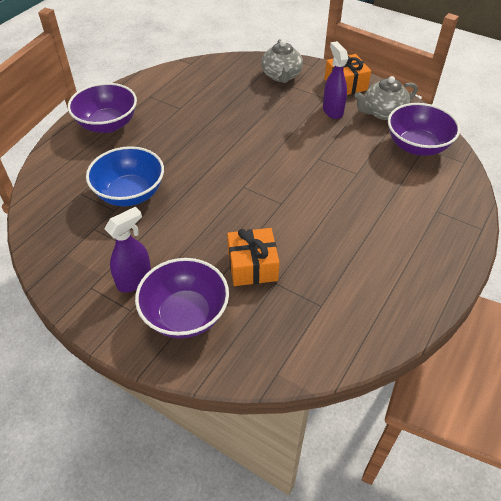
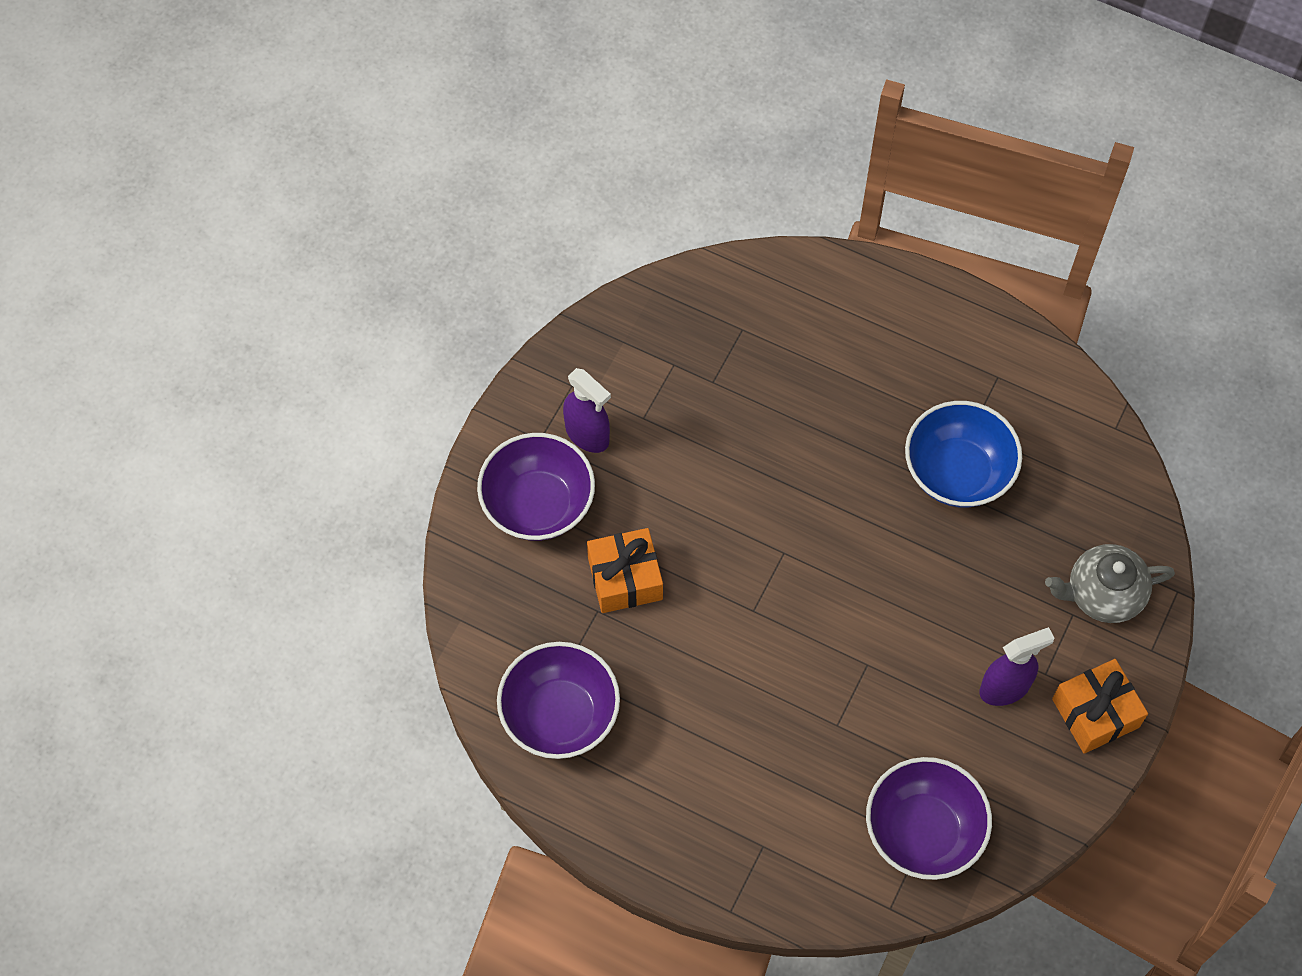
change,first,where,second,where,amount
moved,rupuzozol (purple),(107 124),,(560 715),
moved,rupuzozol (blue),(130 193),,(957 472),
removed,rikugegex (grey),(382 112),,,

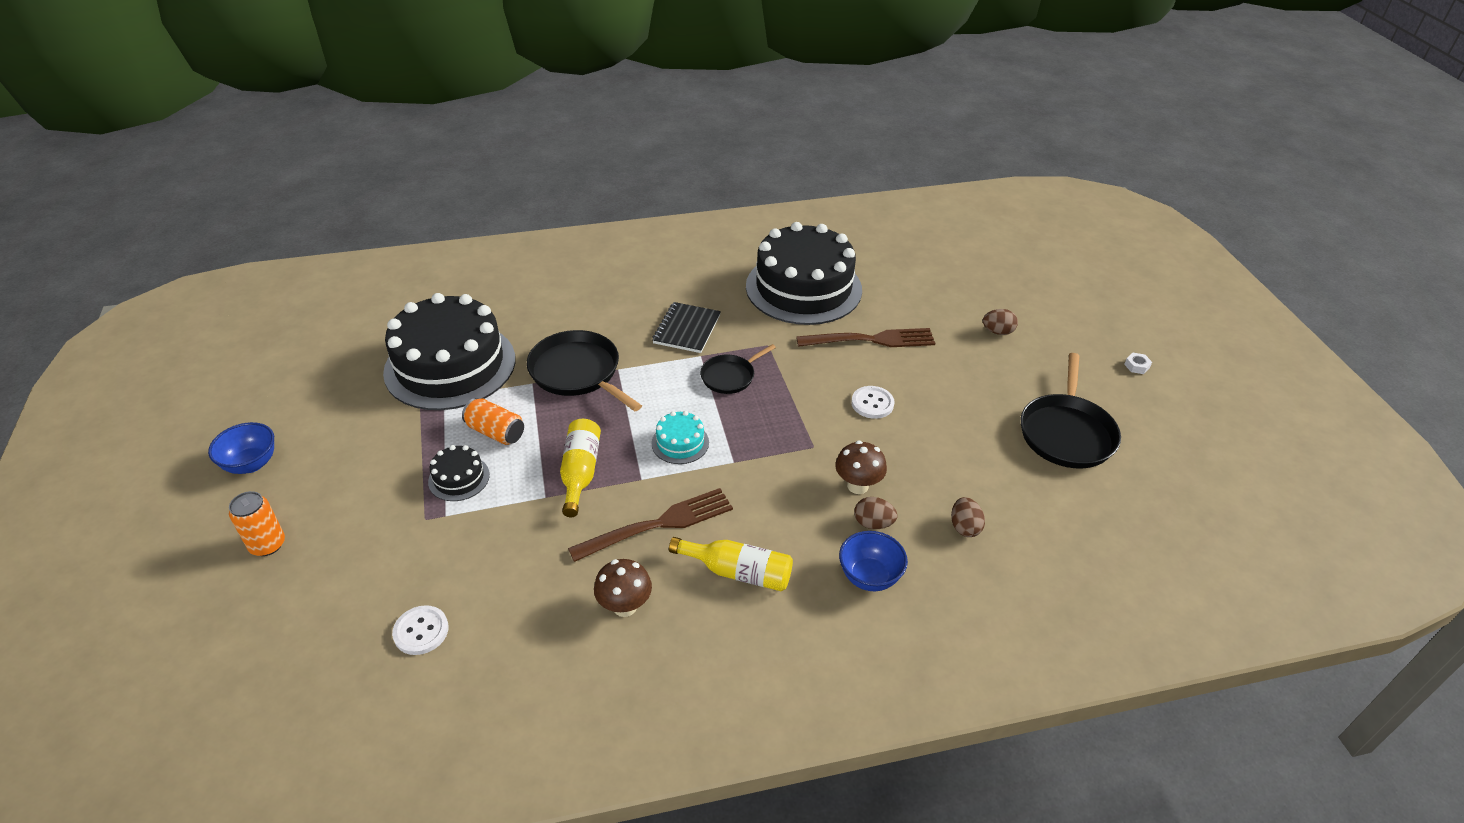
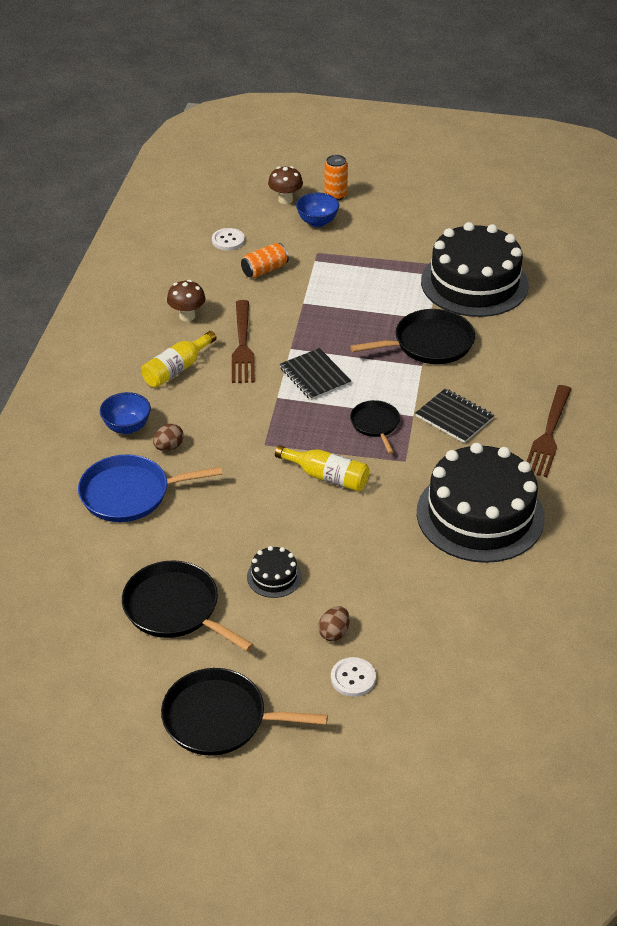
change,first,where,second,where,amount
replaced,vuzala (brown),(964 527),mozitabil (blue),(130 493),
replaced,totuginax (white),(1136 366),mozitabil (black),(220 718),
moved,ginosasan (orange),(495 432),,(264 270),
moved,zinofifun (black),(459 478),,(274 576),
moved,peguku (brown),(857 486),,(285 199),
moved,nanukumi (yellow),(580 473),,(327 476),
replaced,zinofifun (turquoise),(680 443),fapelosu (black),(315 376),
moved,rupuzozol (blue),(251 464),,(317 222),
moved,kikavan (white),(872 403),,(353 678),
moved,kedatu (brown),(871 340),,(548 434),

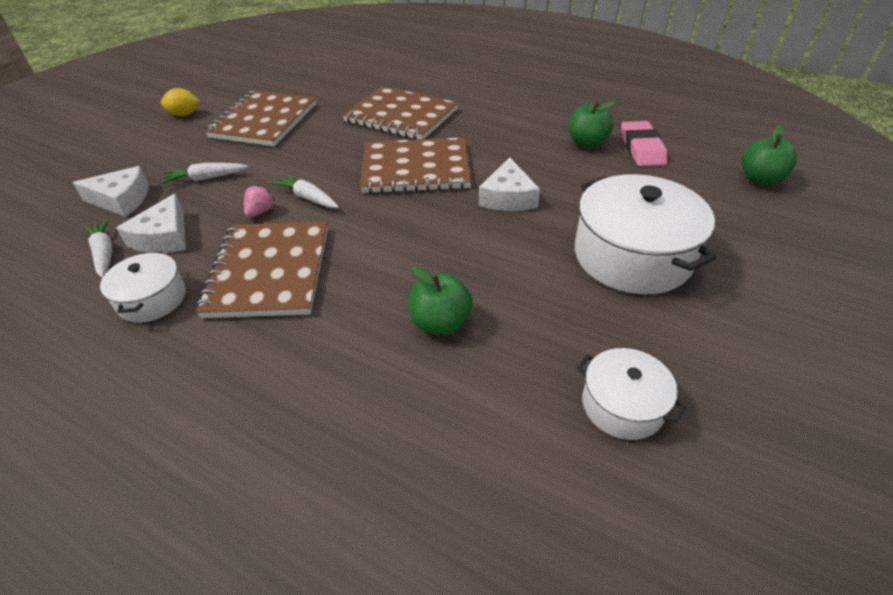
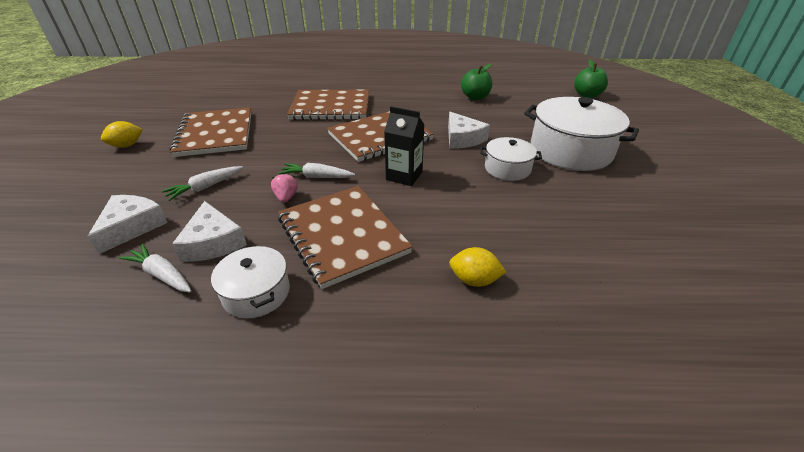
change,first,where,second,where,amount
turned,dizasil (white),(122 200),,(132 227),45 degrees counterclockwise
added,,,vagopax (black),(404 176),
added,,,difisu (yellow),(474 280),
moved,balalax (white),(622 405),,(507 168),
removed,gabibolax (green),(440 323),,,
removed,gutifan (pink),(642 148),,,

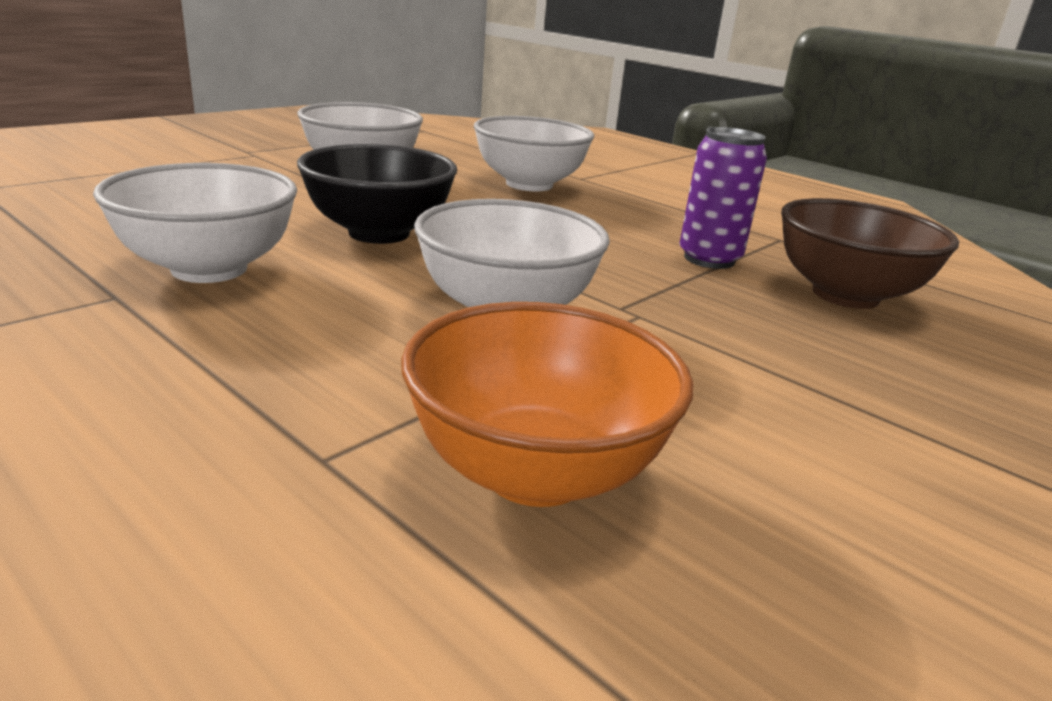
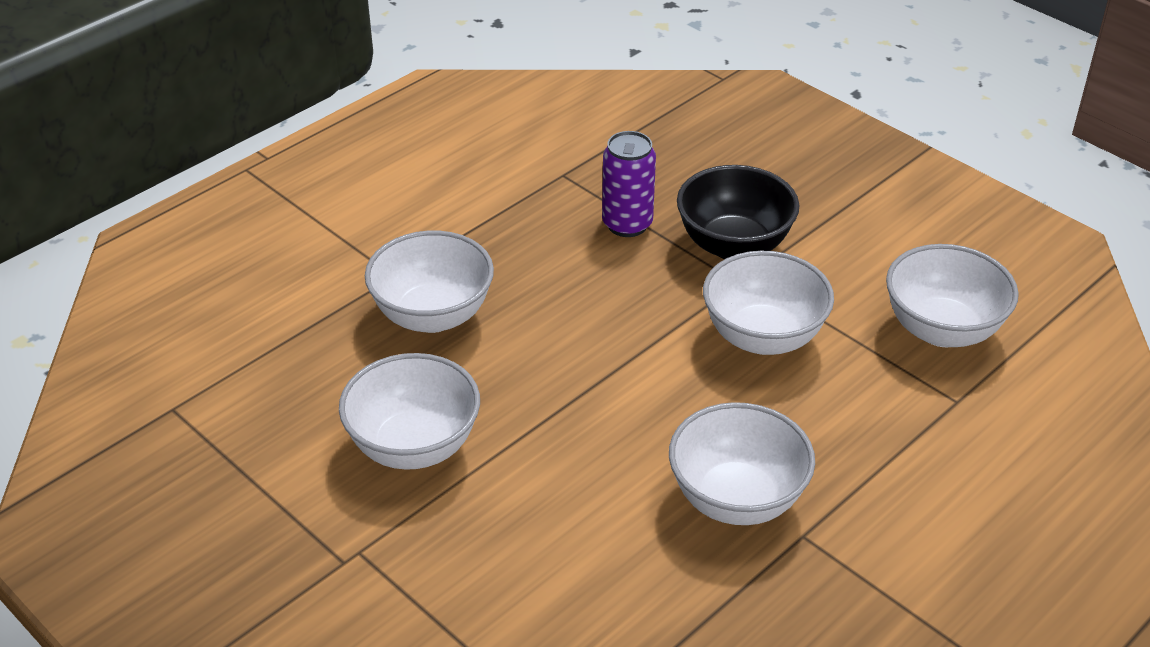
change,first,where,second,where,amount
moved,rupuzozol (black),(379 233),,(734 245),
recoloured,rupuzozol (orange),(535 472),rupuzozol (white),(942 330),
removed,rupuzozol (brown),(845 295),,,

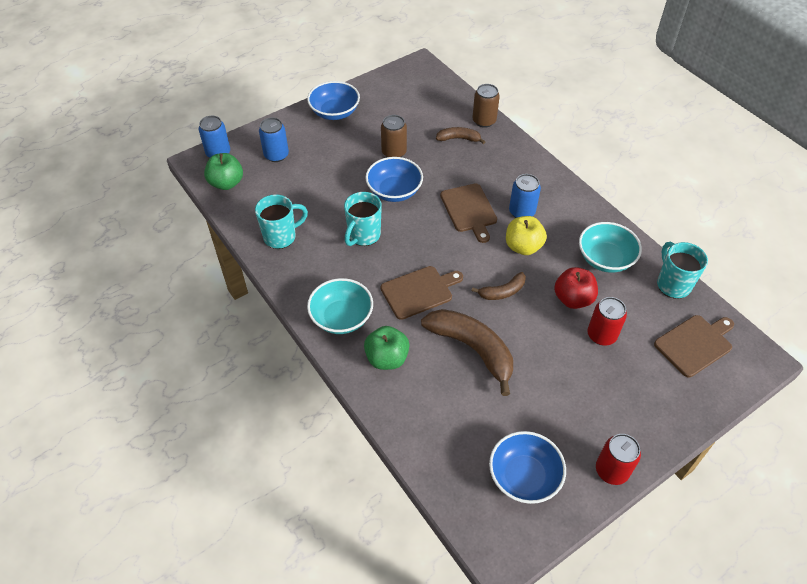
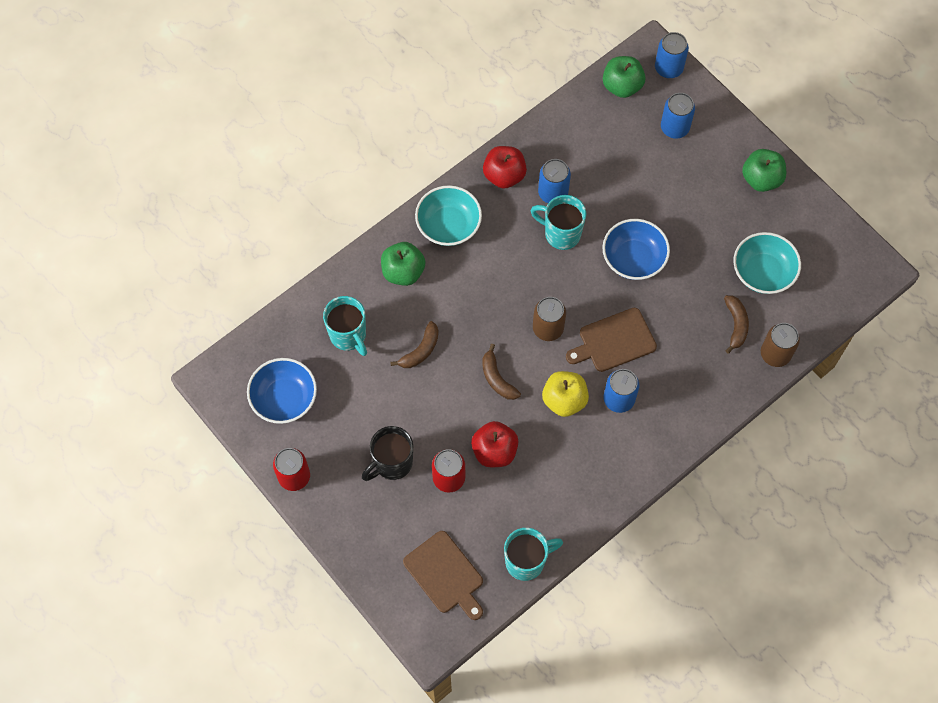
change,first,where,second,where,amount
moved,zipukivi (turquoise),(281 237),,(348 336),
added,,,zipukivi (black),(392 463),
resized,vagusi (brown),(472 349),,(420 350),x0.52
added,,,gabibolax (red),(504 175),
moved,ginosasan (brown),(394 152),,(548 328),
added,,,ginosasan (blue),(553 193),
moved,rupuzozol (turquoise),(605 259),,(763 272),
replaced,rupuzozol (blue),(334 112),gabibolax (green),(761 179),
removed,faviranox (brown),(419 291),,,

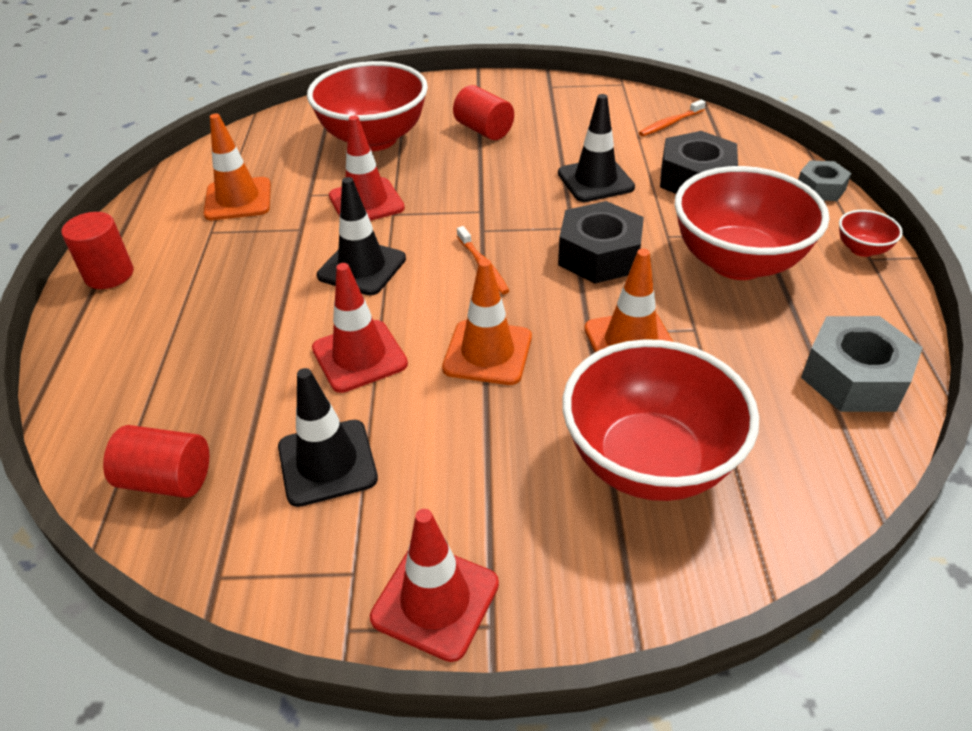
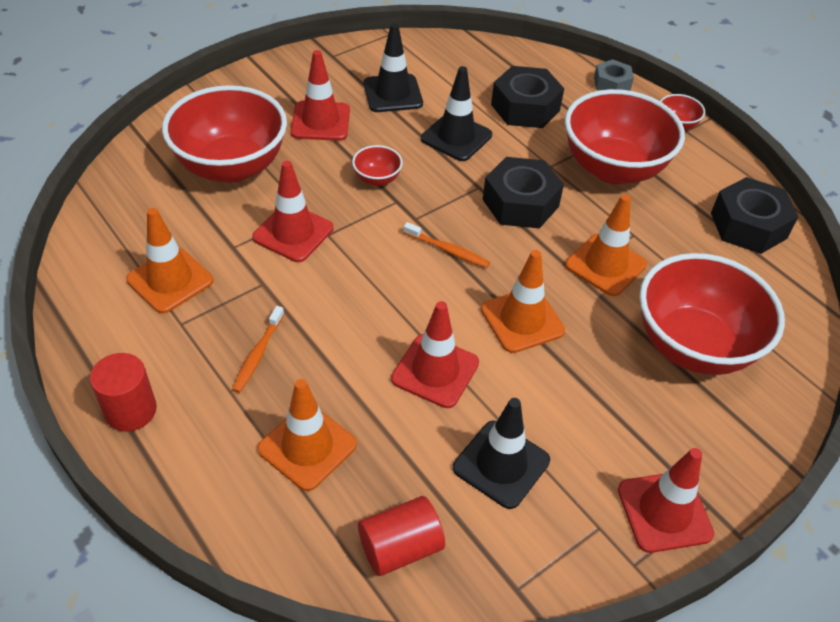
change,first,where,second,where,amount
moved,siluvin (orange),(670 123),,(258 354),
added,,,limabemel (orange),(307 447),
replaced,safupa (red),(483 130),limabemel (red),(320 121),
added,,,rupuzozol (red),(377 179),
moved,limabemel (black),(362 267),,(393 93),
recoloured,totuginax (grey),(854 377),totuginax (black),(748 225),

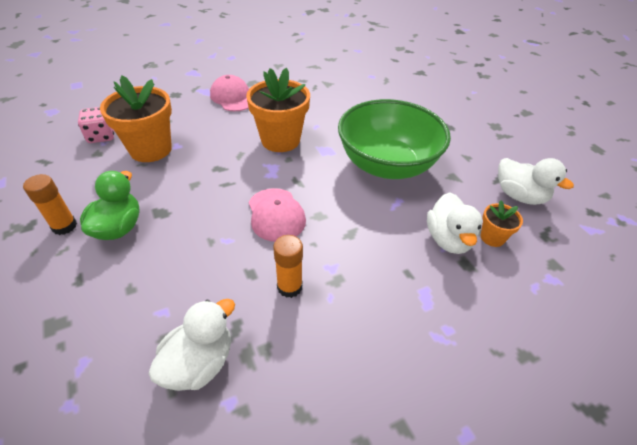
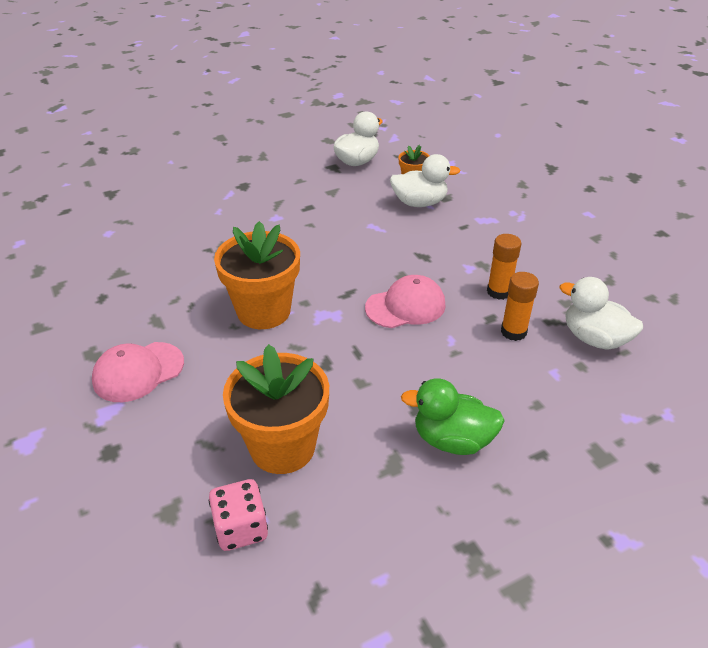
change,first,where,second,where,amount
moved,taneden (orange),(64 226),,(513 332),
removed,rupuzozol (green),(387 165),,,

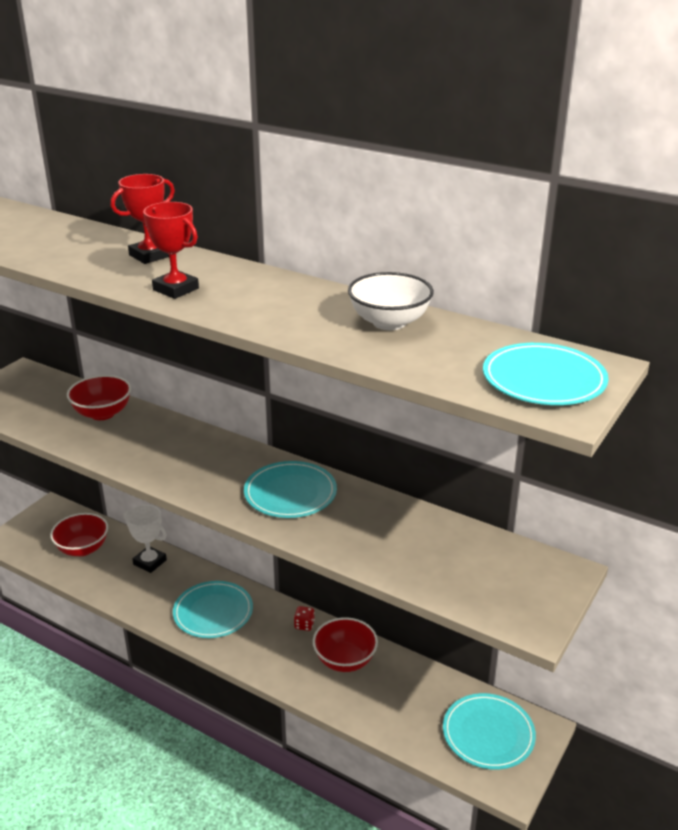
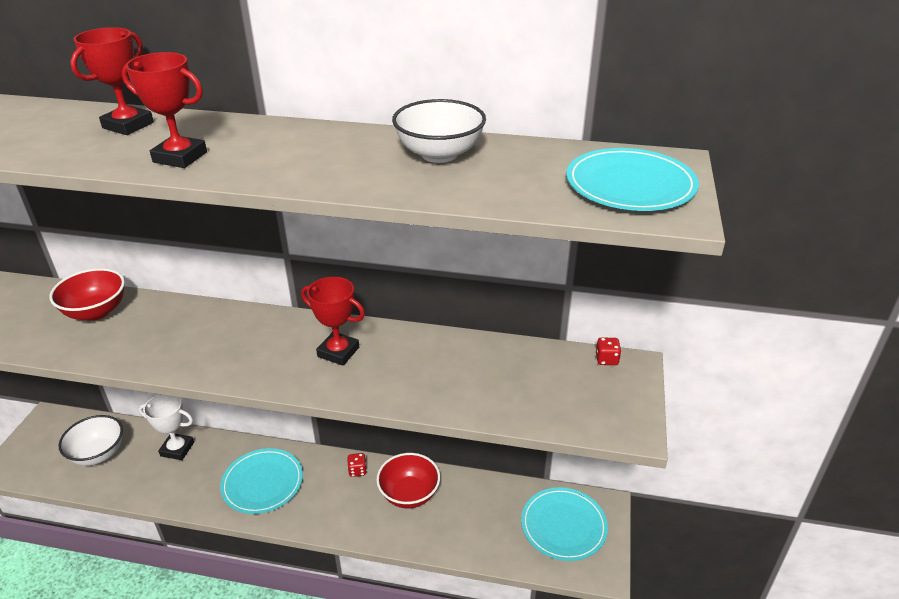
change,first,where,second,where,amount
recoloured,rupuzozol (red),(82 549),rupuzozol (white),(98 454),
replaced,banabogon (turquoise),(290 493),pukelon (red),(338 352),
added,,,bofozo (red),(606 359),

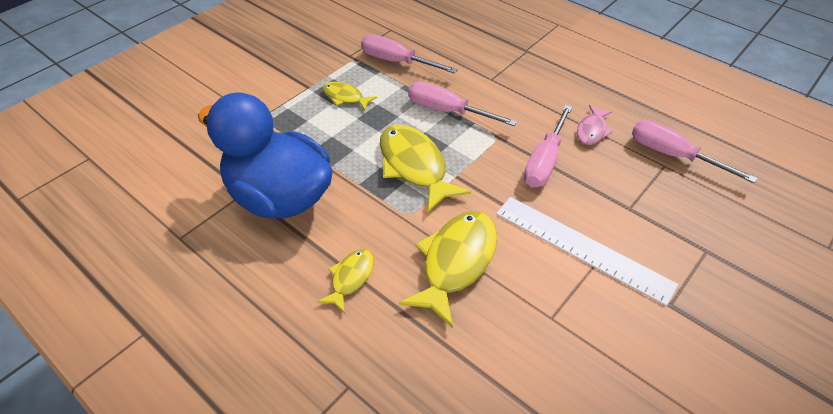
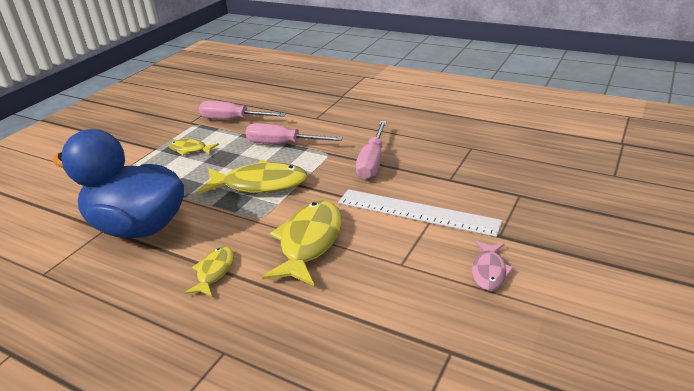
change,first,where,second,where,amount
turned,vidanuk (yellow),(414 166),,(260 184),135 degrees clockwise
moved,vidanuk (pink),(592 130),,(489 271),
removed,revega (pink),(672 155),,,

